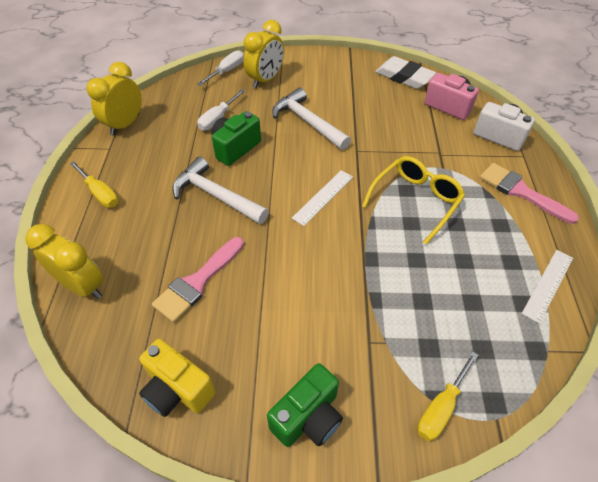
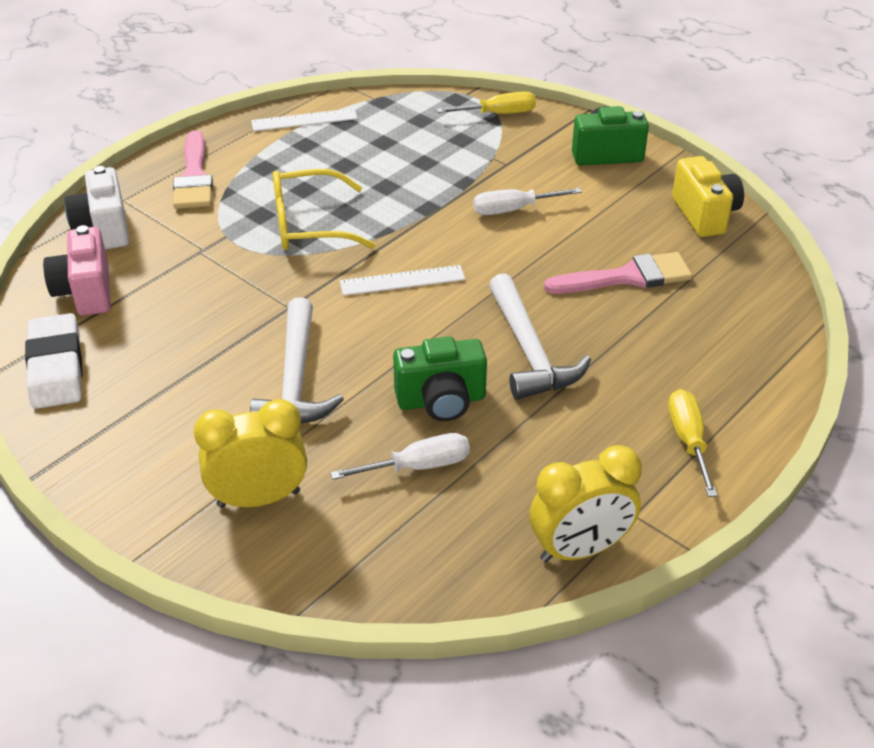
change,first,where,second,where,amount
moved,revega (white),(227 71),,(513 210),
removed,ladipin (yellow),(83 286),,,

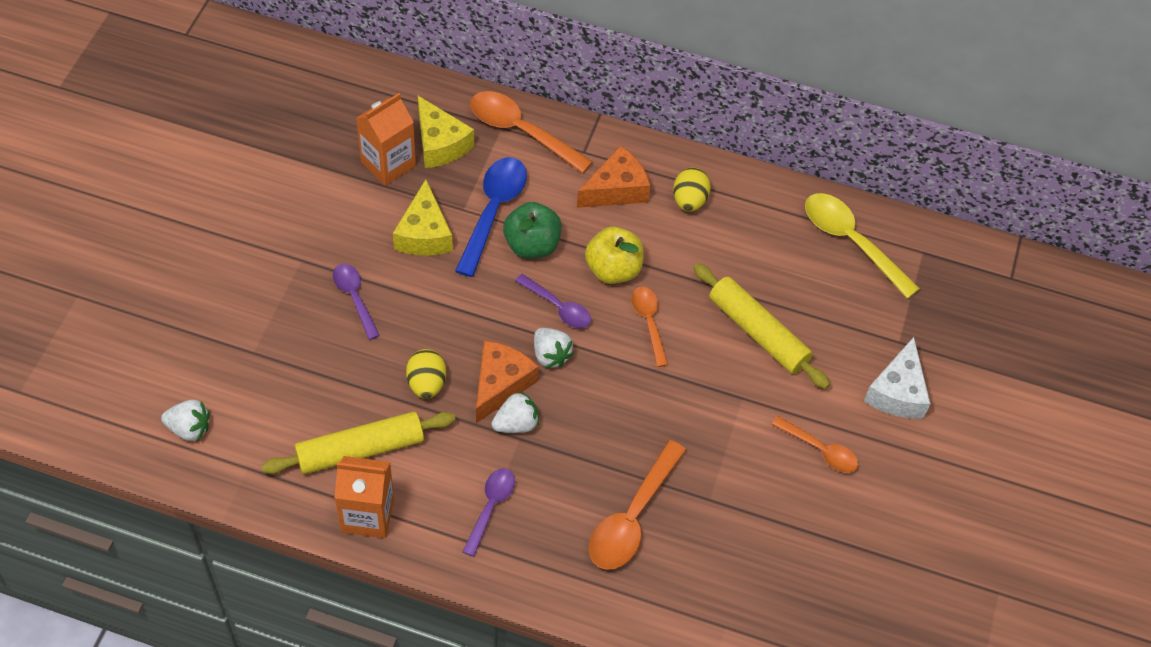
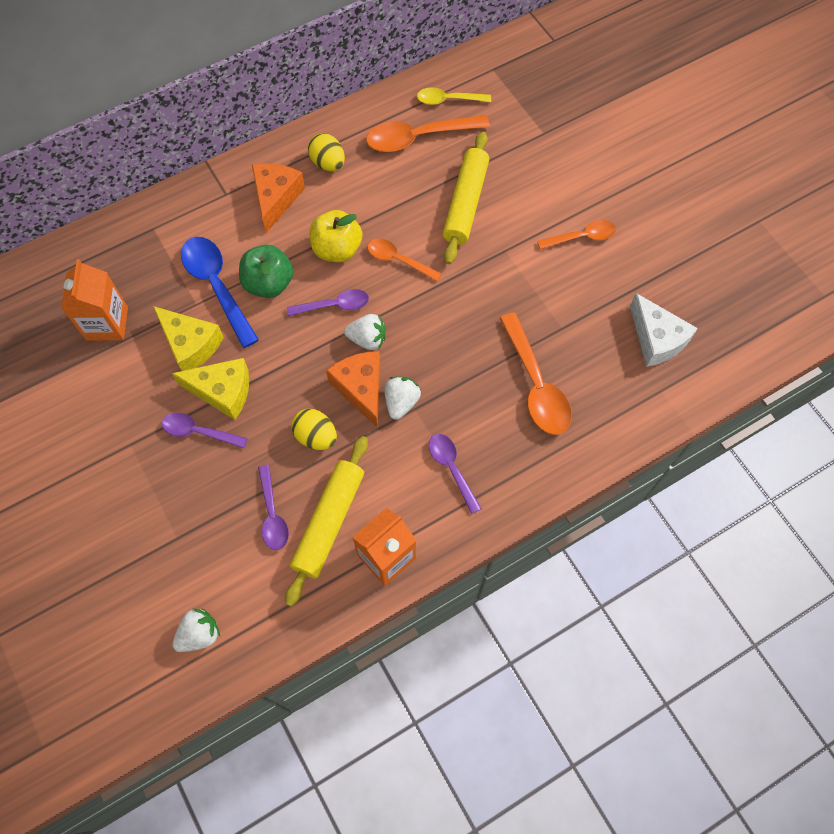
change,first,where,second,where,amount
moved,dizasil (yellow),(440 144),,(222 391),
added,,,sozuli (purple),(272 514),
moved,sozuli (orange),(521 131),,(418 138),
resized,sozuli (yellow),(851 241),,(448 100),x0.61
turned,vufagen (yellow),(758 332),,(465 203),75 degrees counterclockwise
moved,dizasil (white),(897 392),,(656 339),

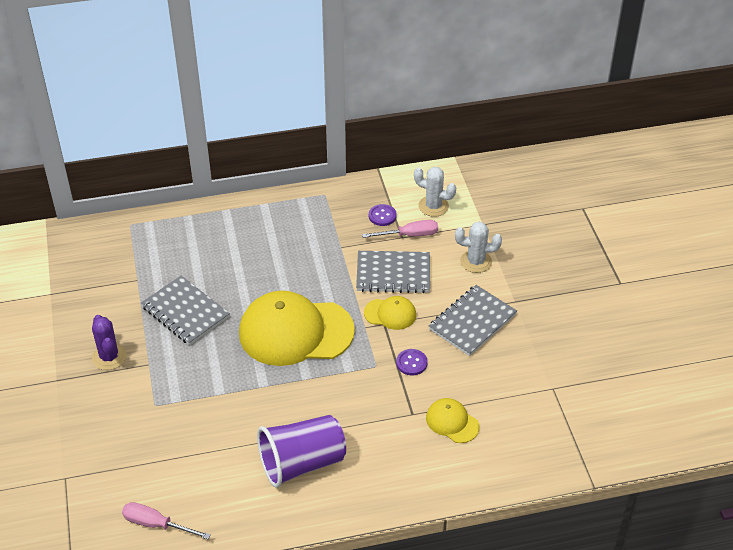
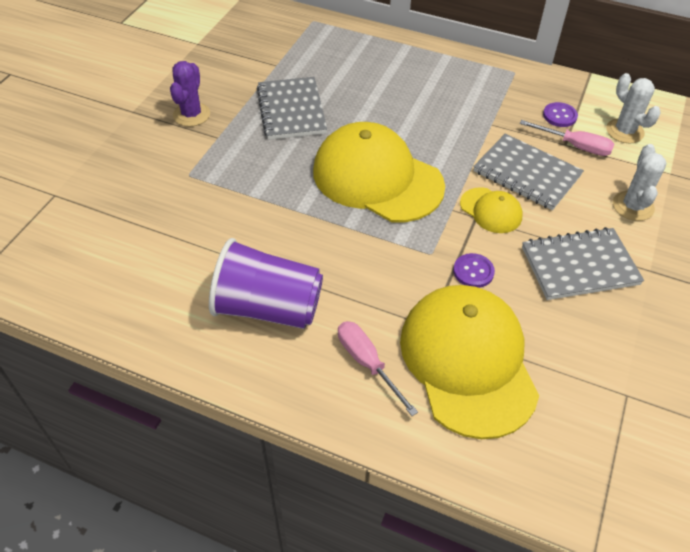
change,first,where,second,where,amount
moved,revega (pink),(156 524),,(367 363),
resized,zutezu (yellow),(452 422),,(468 361),x2.17
turned,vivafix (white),(476 261),,(633 206),60 degrees clockwise

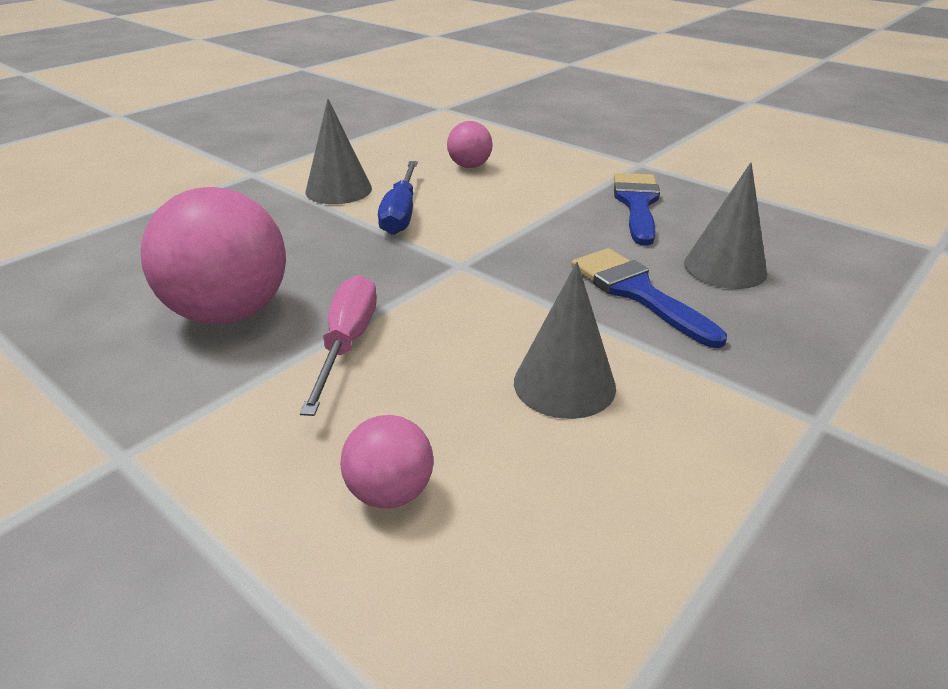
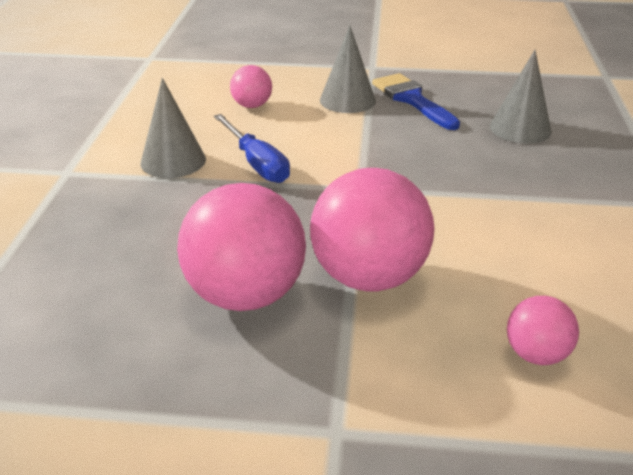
change,first,where,second,where,amount
replaced,revega (pink),(347 343),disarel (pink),(369 277),
moved,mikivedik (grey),(564 384),,(347 100),
removed,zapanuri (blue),(637 292),,,

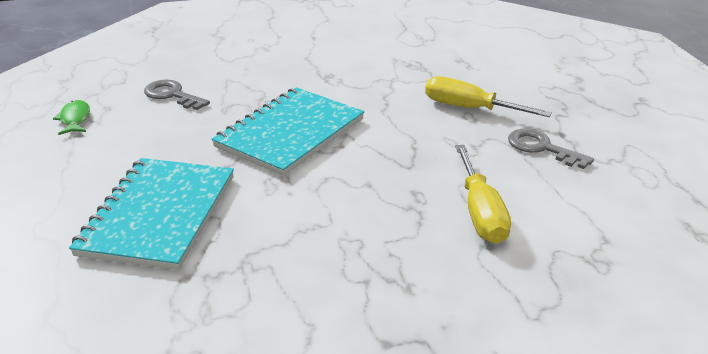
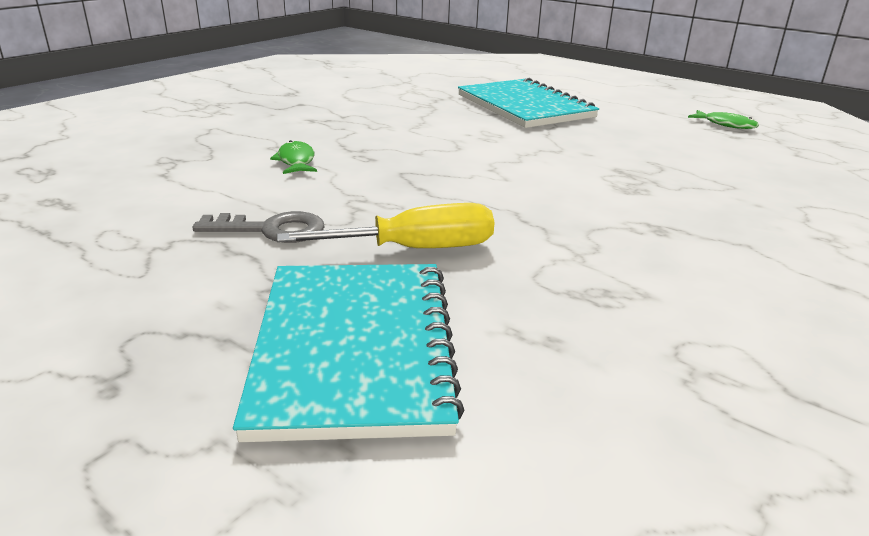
change,first,where,second,where,amount
moved,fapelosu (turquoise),(290 133),,(354 348),
replaced,revega (yellow),(480 212),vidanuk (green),(296 161),
removed,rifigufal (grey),(172 95),,,

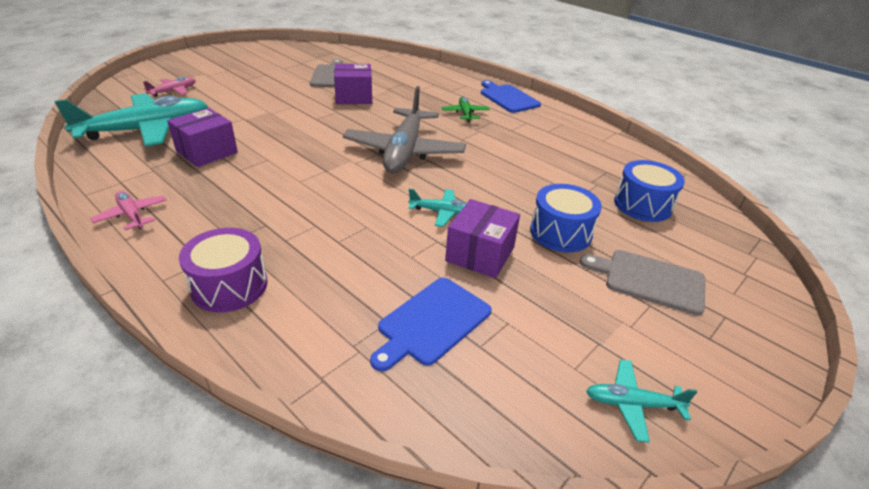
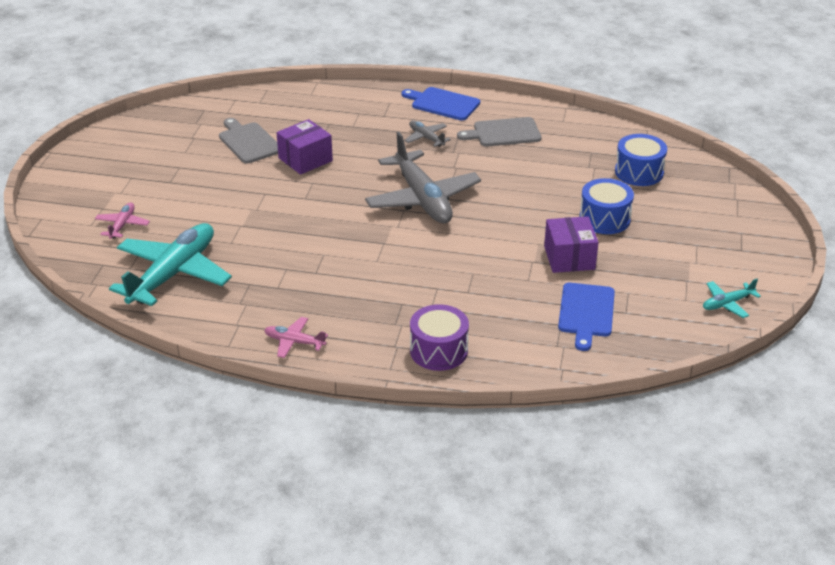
change,first,where,second,where,amount
recoloured,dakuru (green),(465 113),dakuru (grey),(426 138),
moved,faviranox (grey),(649 280),,(503 133),
removed,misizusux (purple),(207 152),,,
removed,dakuru (turquoise),(442 212),,,

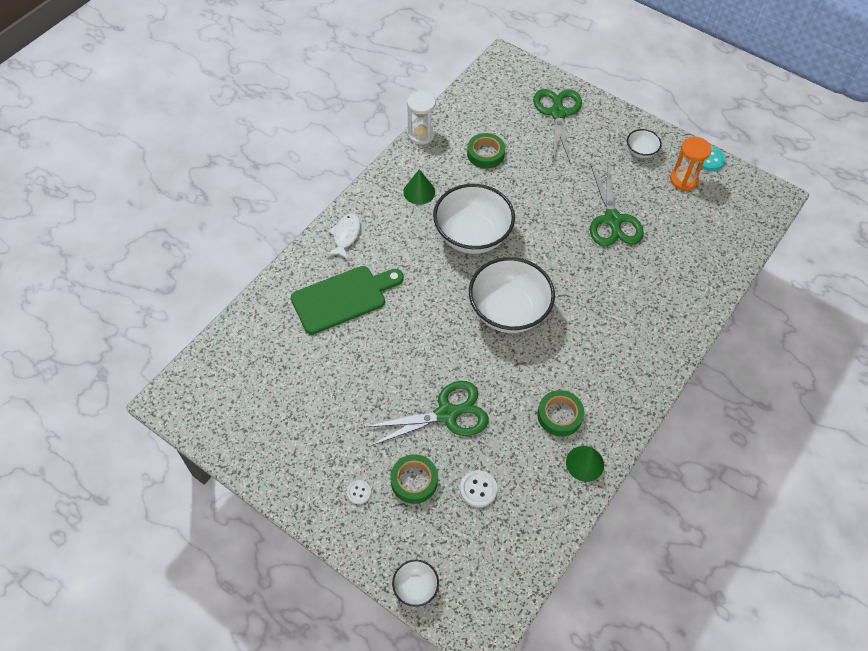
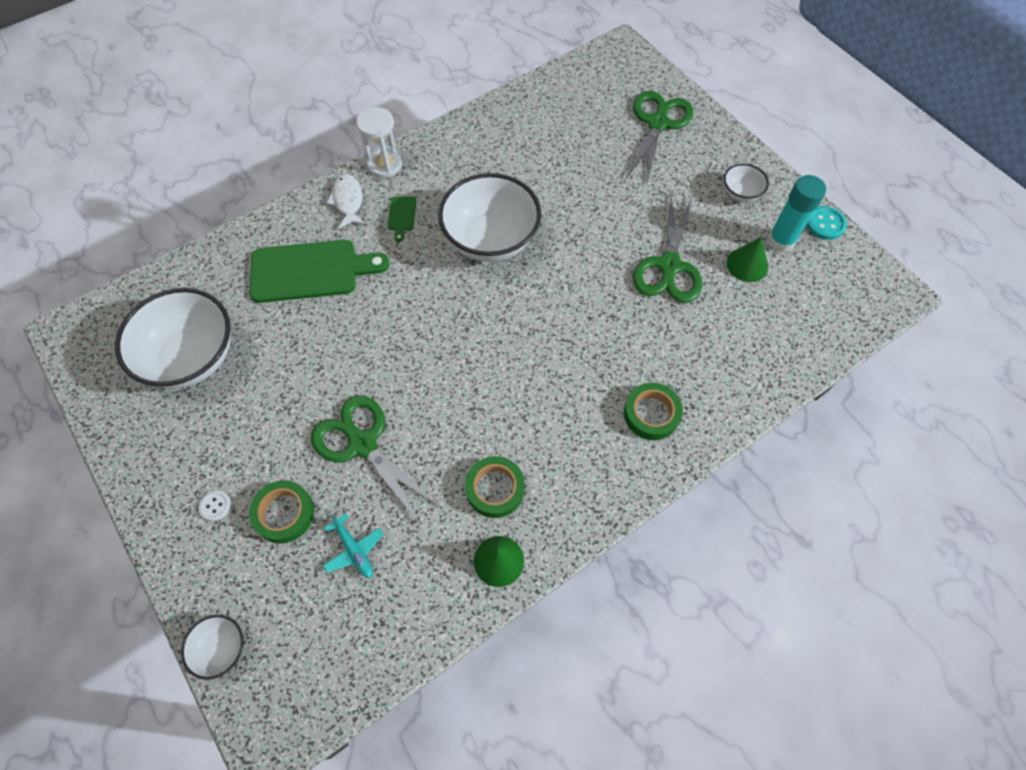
change,first,where,second,where,amount
moved,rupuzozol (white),(508 311),,(192 357),
turned,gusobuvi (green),(447 414),,(362 443),135 degrees counterclockwise
replaced,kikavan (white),(478 489),dakuru (turquoise),(354 549),
turned,vidanuk (white),(346 235),,(348 201),45 degrees counterclockwise
moved,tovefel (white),(421 134),,(385 165),
added,,,faviranox (green),(402 216),
moved,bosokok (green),(485 154),,(651 414),
moved,mikivedik (green),(419 192),,(747 264),
replaced,tovefel (orange),(683 180),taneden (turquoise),(781 241),

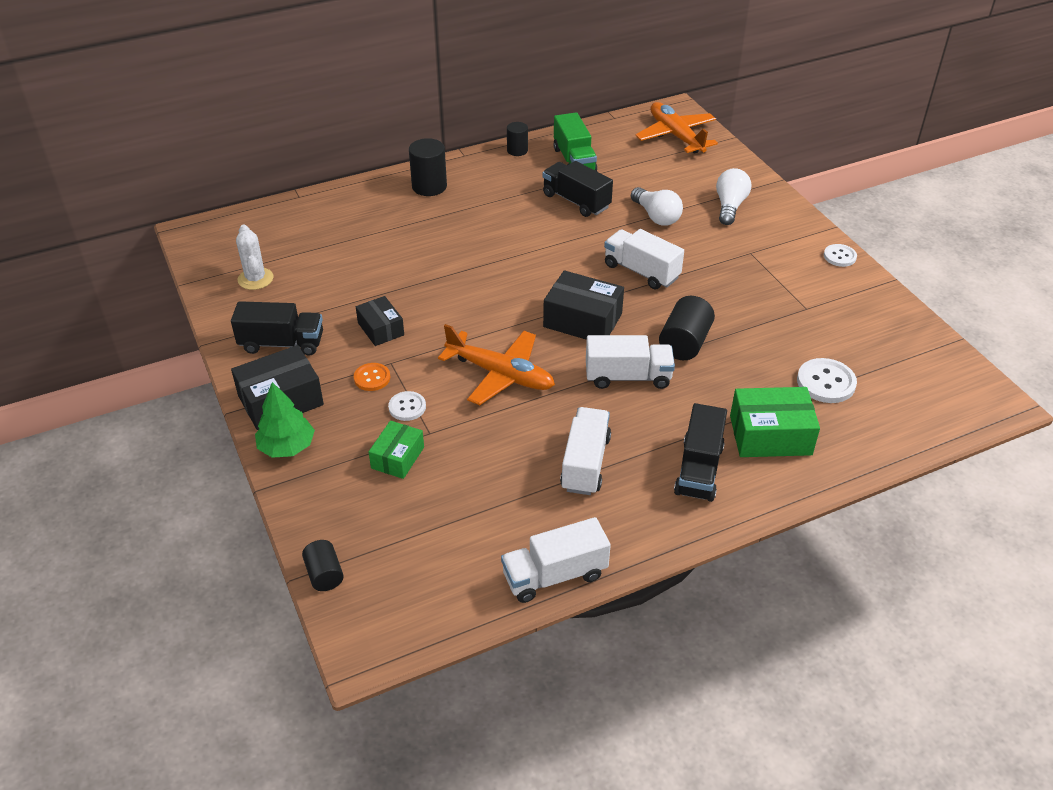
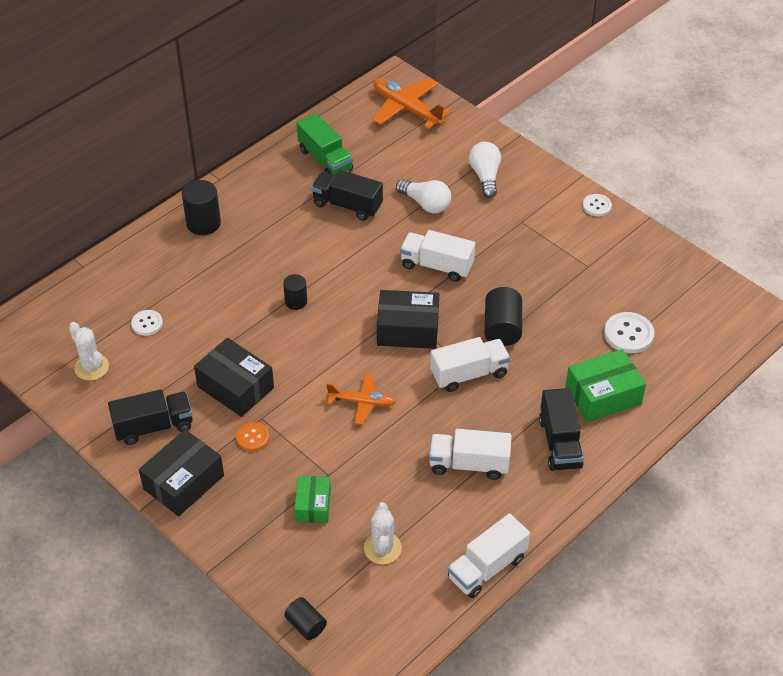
change,first,where,second,where,amount
moved,kikavan (white),(407 407),,(147 323),
resized,misizusux (black),(381 329),,(235 387),x1.60
moved,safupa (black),(517 150),,(296 301),
resized,dakuru (orange),(500 374),,(362 402),x0.62
added,,,vivafix (white),(382 548),
turned,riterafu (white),(585 463),,(469 464),75 degrees counterclockwise
removed,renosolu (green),(287 447),,,

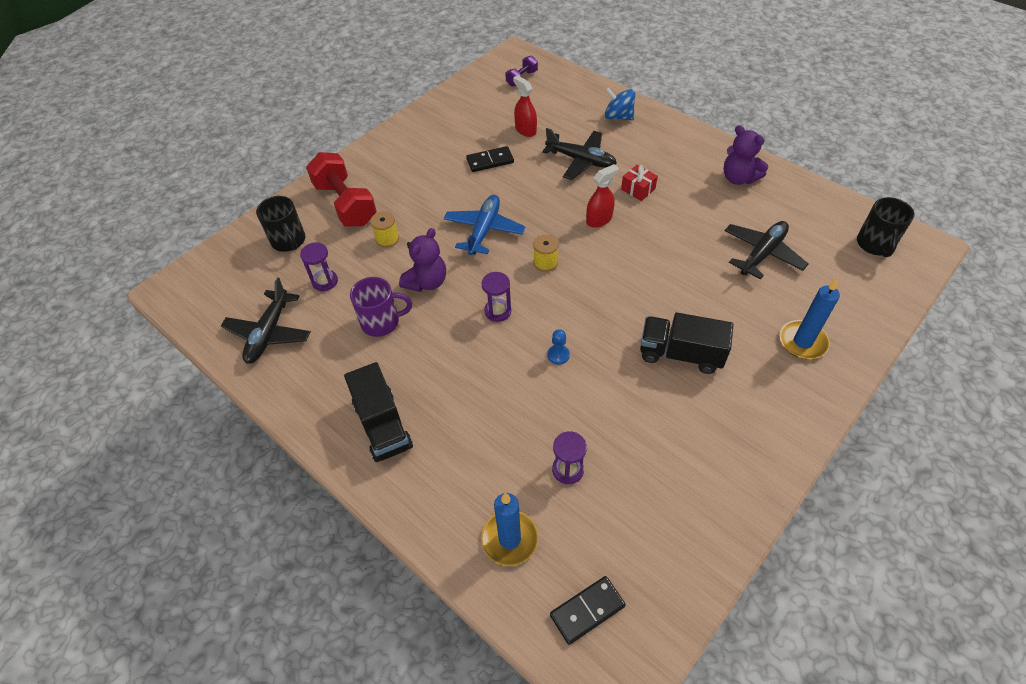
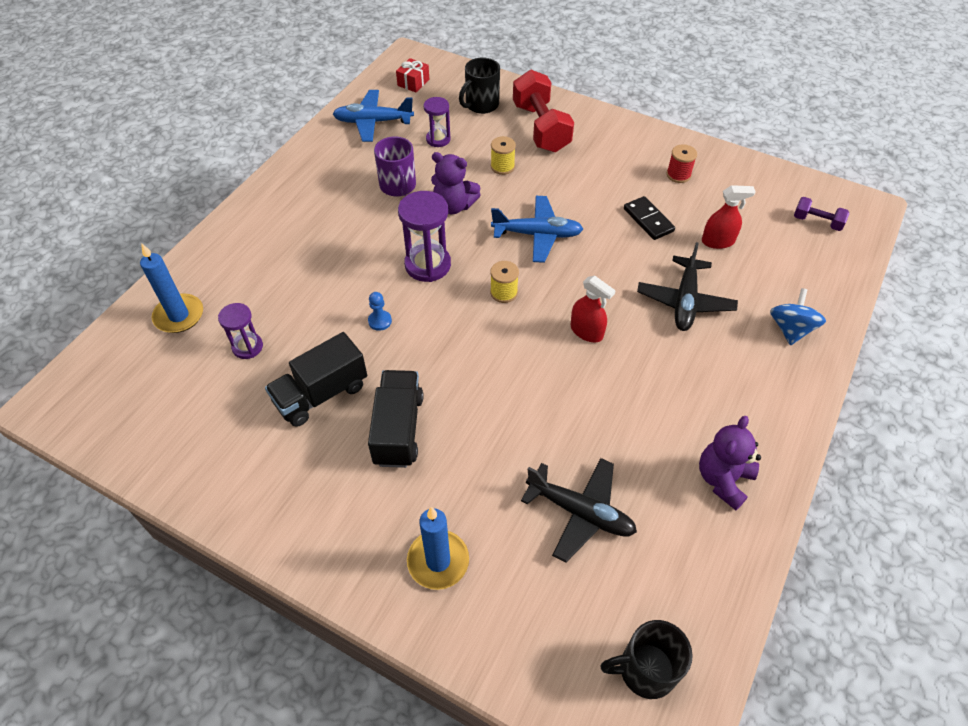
change,first,where,second,where,amount
moved,riterafu (black),(383 425),,(321 394),
recoloured,dakuru (black),(269 333),dakuru (blue),(373 122),
moved,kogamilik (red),(638 189),,(413 82),
resized,tovefel (purple),(497 311),,(427 265),x1.64
turned,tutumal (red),(345 204),,(541 128),60 degrees counterclockwise
added,,,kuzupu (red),(678 175),
turned,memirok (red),(525 130),,(718 241),45 degrees clockwise
removed,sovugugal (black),(587 610),,,

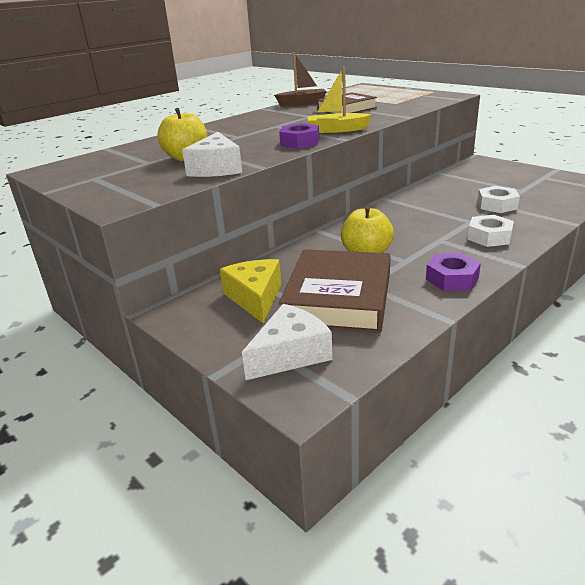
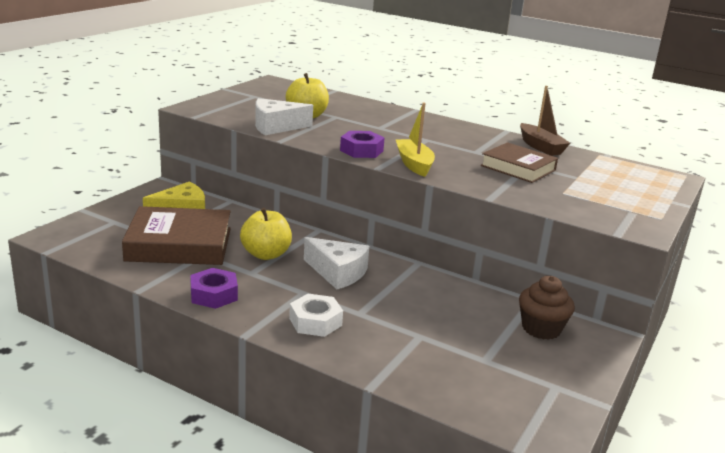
change,first,where,second,where,amount
moved,dizasil (white),(290 354),,(337 273),
added,,,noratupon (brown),(541 329),
removed,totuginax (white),(497 205),,,

